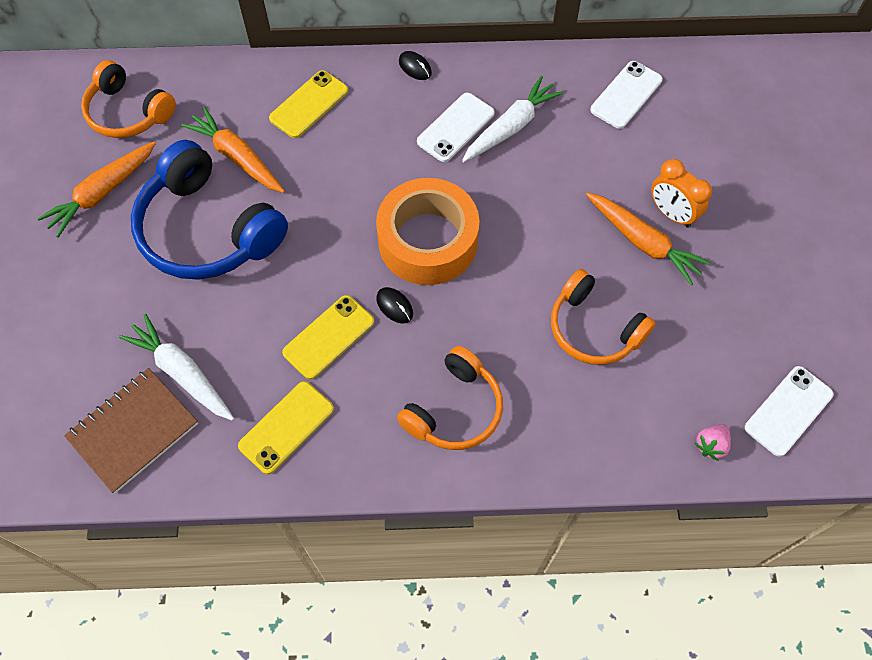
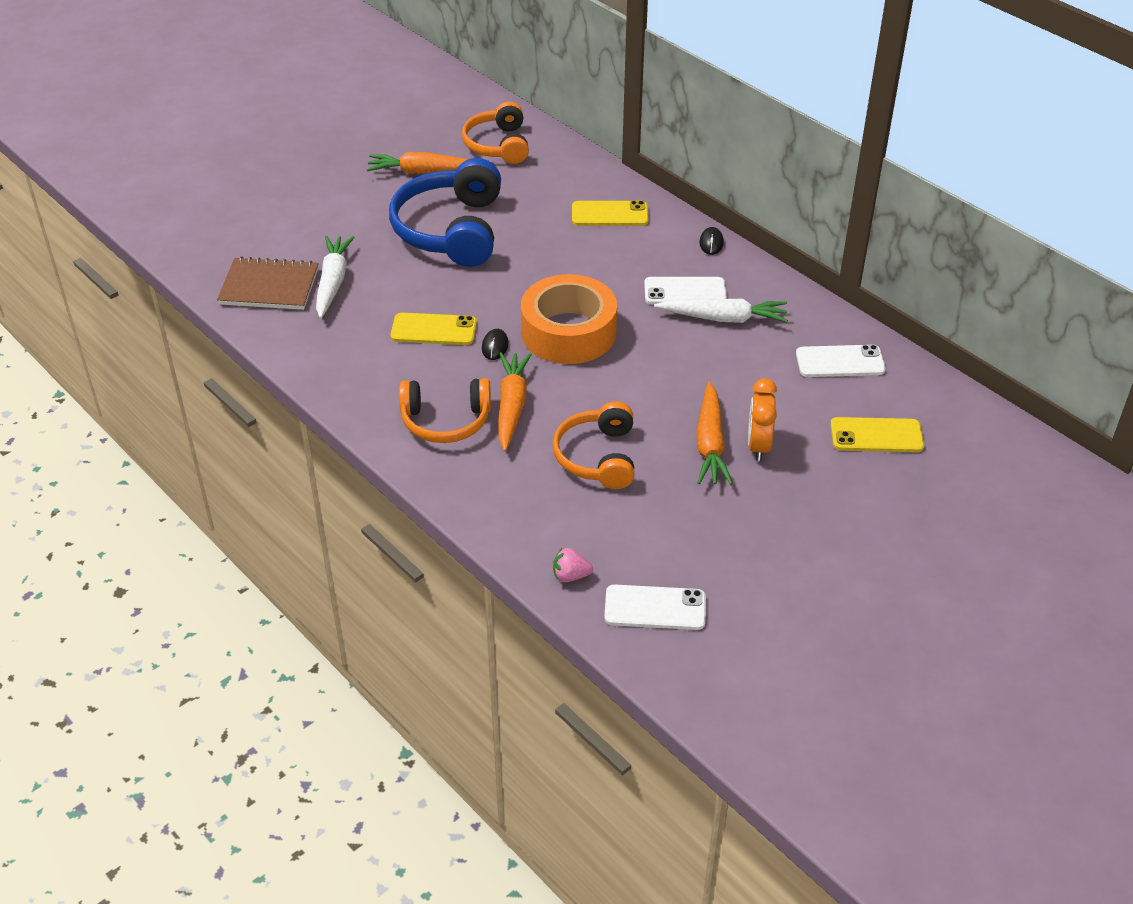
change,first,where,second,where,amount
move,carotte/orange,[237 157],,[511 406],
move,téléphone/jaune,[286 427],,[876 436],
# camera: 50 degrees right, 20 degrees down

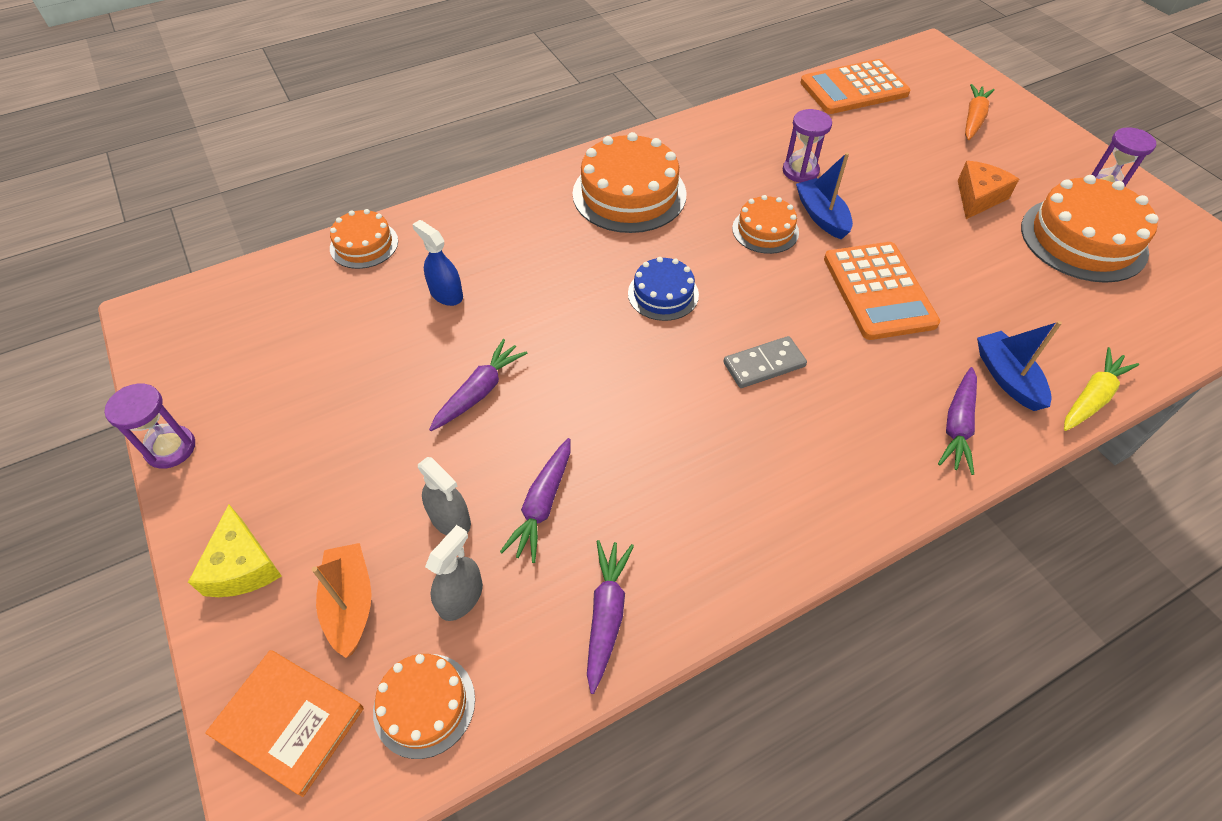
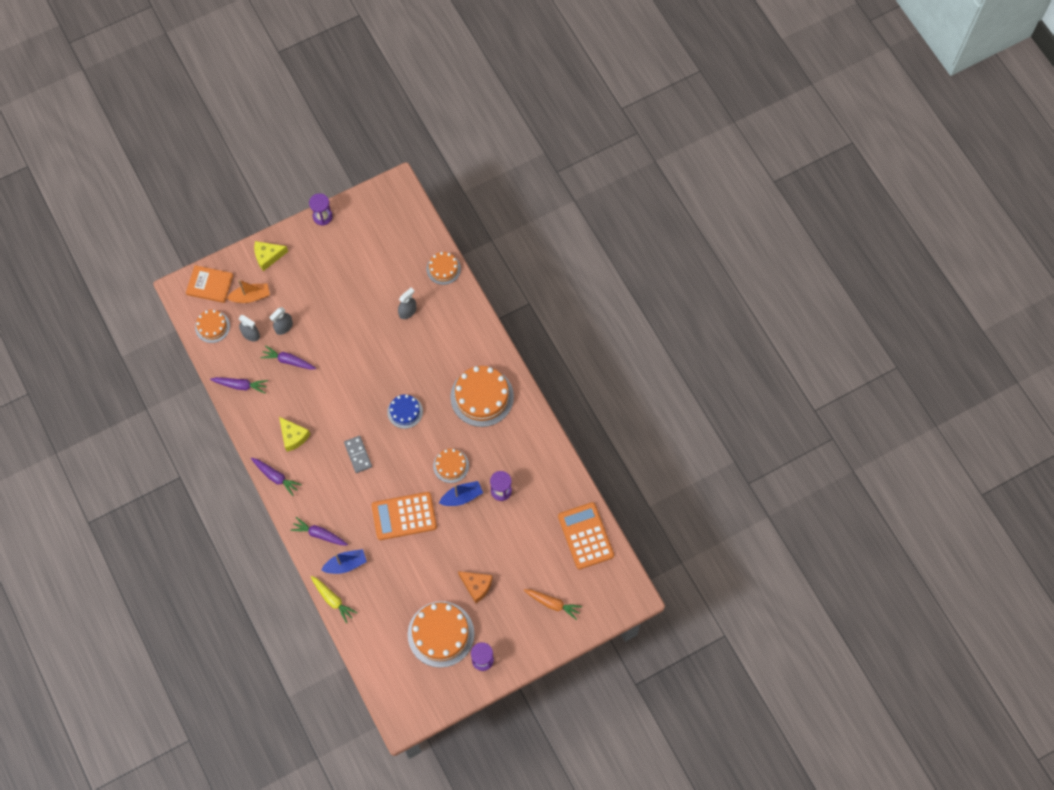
change,first,where,second,where,amount
rotate,livre/orange,[289 721],,[210 285],75 degrees clockwise
recolor,vaporisateur/bleu,[446 294],vaporisateur/gris,[407 311],
move,carotte/violet,[479 392],,[276 477],
insert,,,fromage/jaune,[293 436],
# camera: 90 degrees right, 15 degrees up

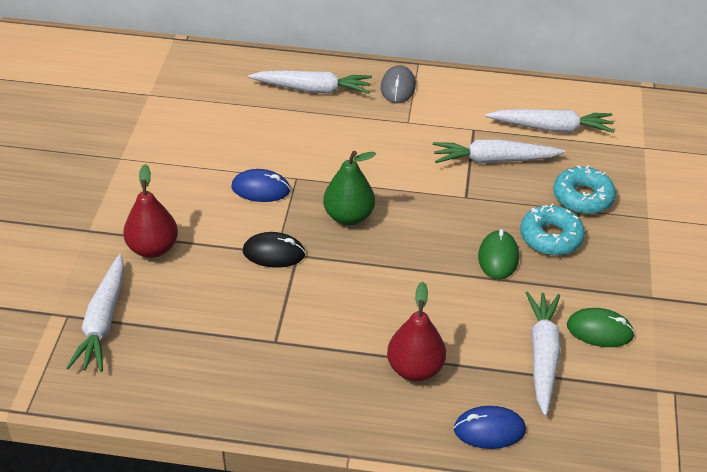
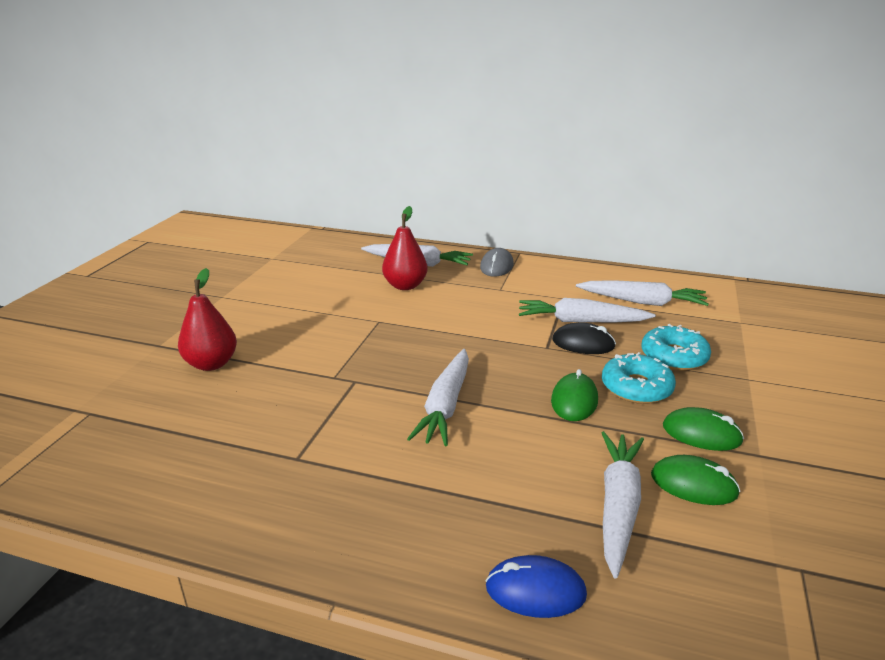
change,first,where,second,where,amount
move,carotte/blanc,[103 322],,[445 406],
delete,souris/bleu,[261 189],,,
move,souris/noir,[274 253],,[583 343],
delete,poire/vert,[348 216],,,
move,poire/rouge,[415 369],,[405 286],
insert,,,souris/vert,[701 434],
# camera: 10 degrees right, 15 degrees down

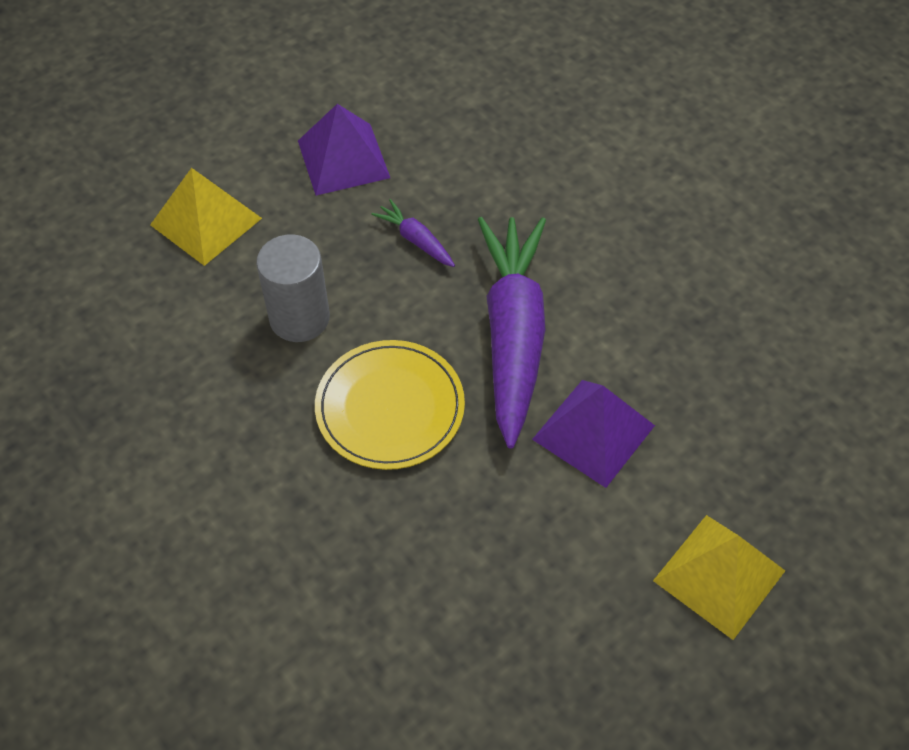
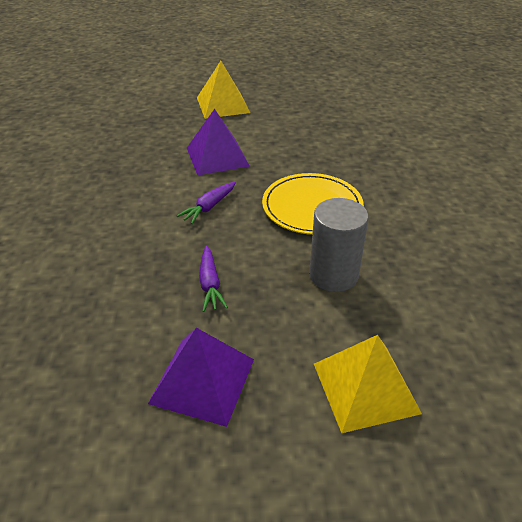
change,first,where,second,where,amount
resize,carotte/violet,[513 334],,[209 207],x0.41
# camera: 145 degrees left, 15 degrees down

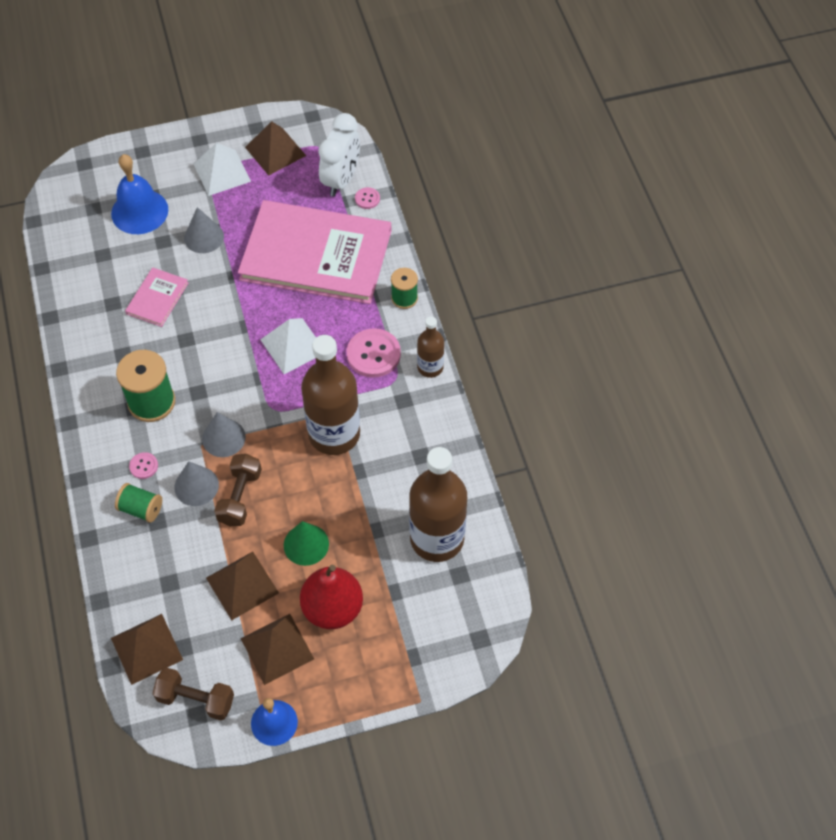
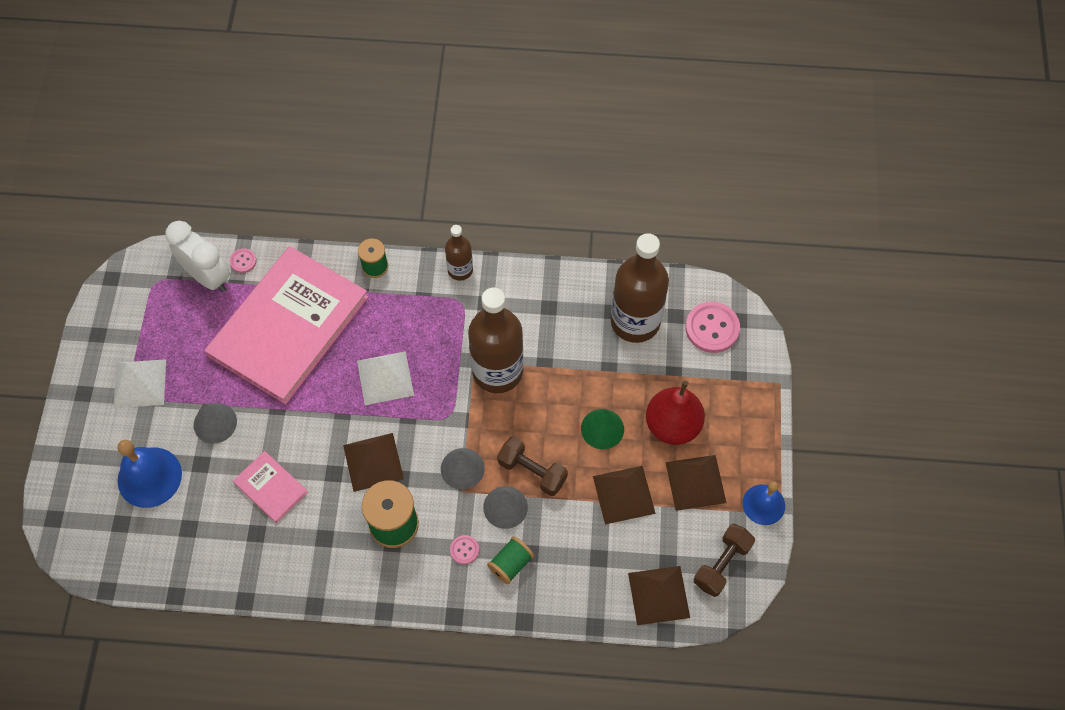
change,first,where,second,where,amount
move,pyramide/marron,[275 151],,[373 462],
move,bouton/rose,[373 354],,[712 328],
# camera: 70 degrees left, 5 degrees up

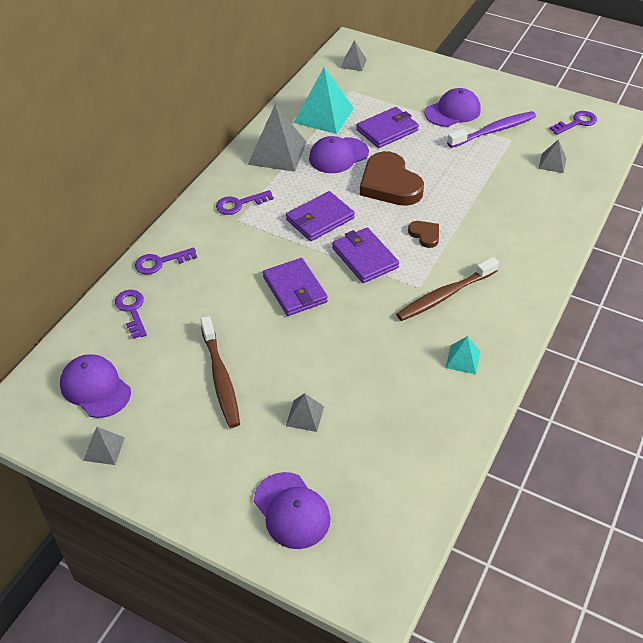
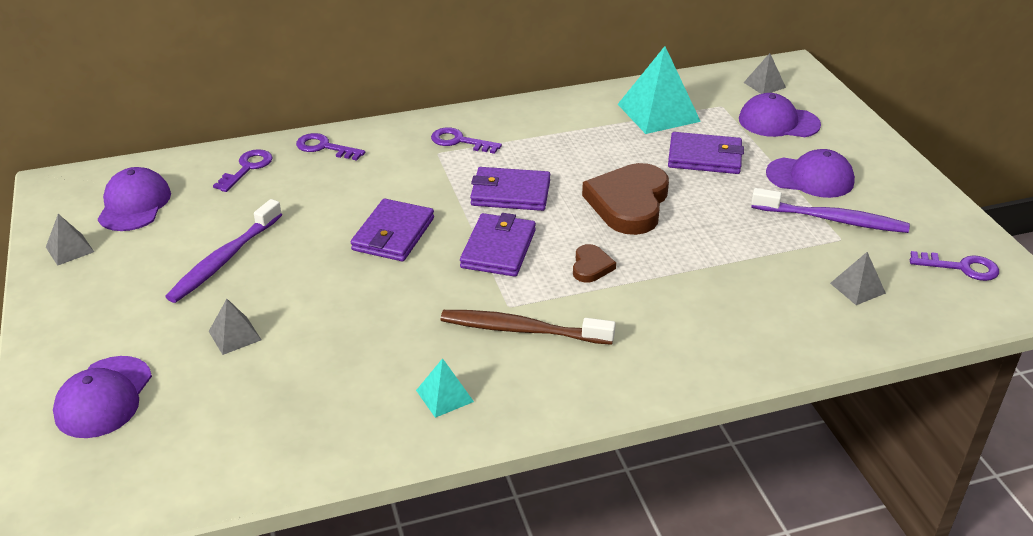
change,first,where,second,where,amount
recolor,brosse à dents/marron,[220 378],brosse à dents/violet,[224 259],
delete,pyramide/gris,[277 153],,,
move,casquette/violet,[338 155],,[778 122],
# camera: 45 degrees right, 10 degrees down

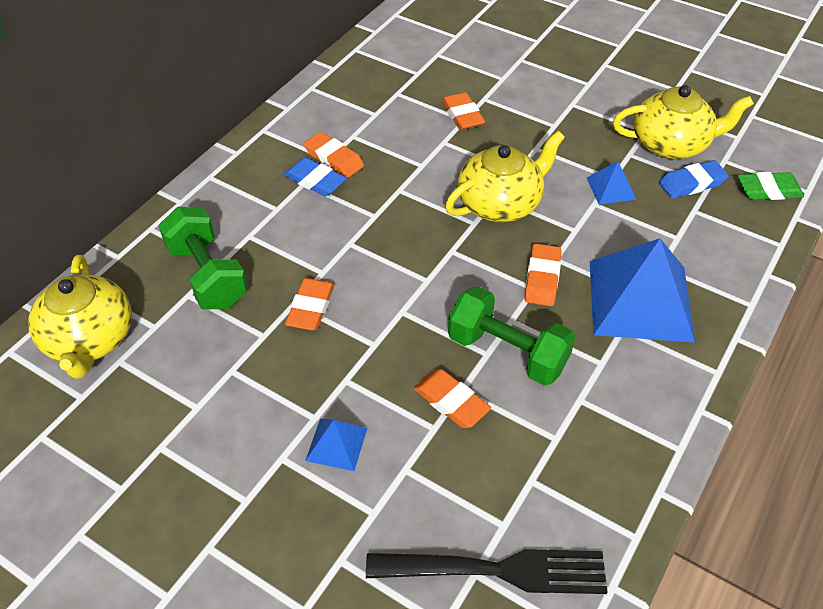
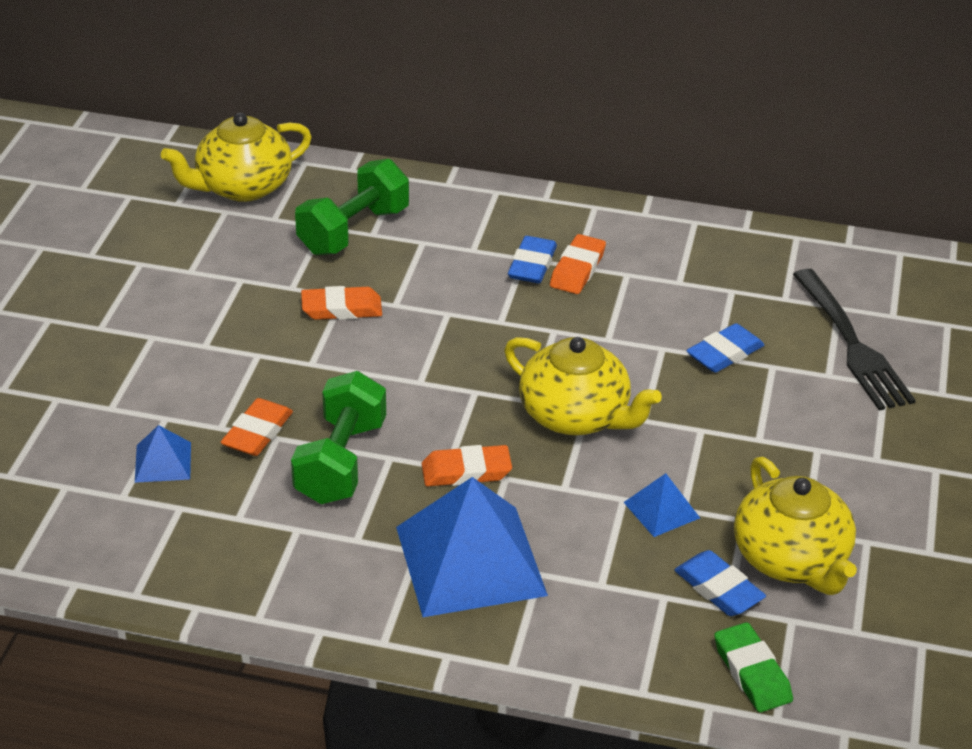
change,first,where,second,where,amount
move,pyramide/bleu,[336 444],,[163 462],
move,fourchette/noir,[496 570],,[852 344],
recolor,gomme/orange,[462 115],gomme/bleu,[724 353],
# camera: 70 degrees right, 10 degrees down

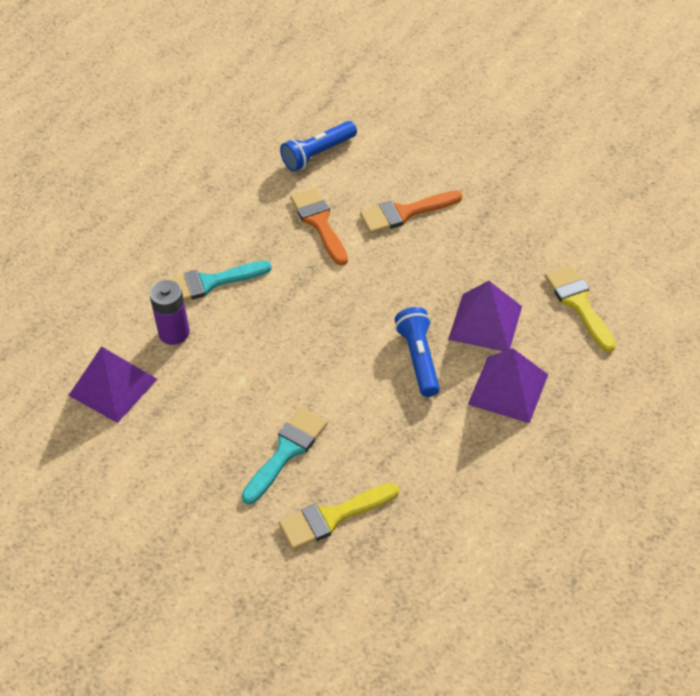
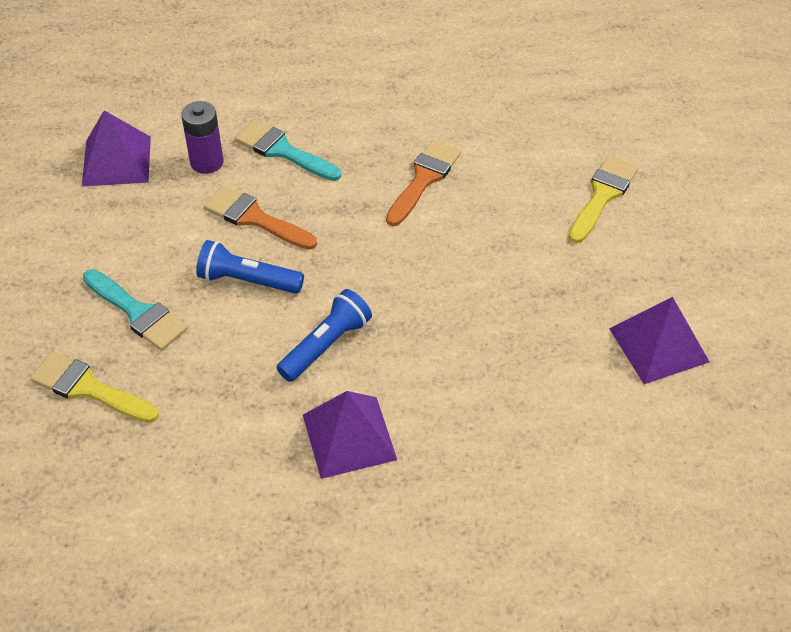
change,first,where,second,where,amount
rotate,pinceau/turquoise,[287 451],,[138 313],45 degrees clockwise
move,lampe de poche/bleu,[318 154],,[248 280],
move,pinceau/orange,[404 213],,[254 218],
move,pyramide/violet,[485 322],,[658 345],
move,pinceau/jaune,[578 304],,[603 195],
# camera: 50 degrees right, 0 degrees up

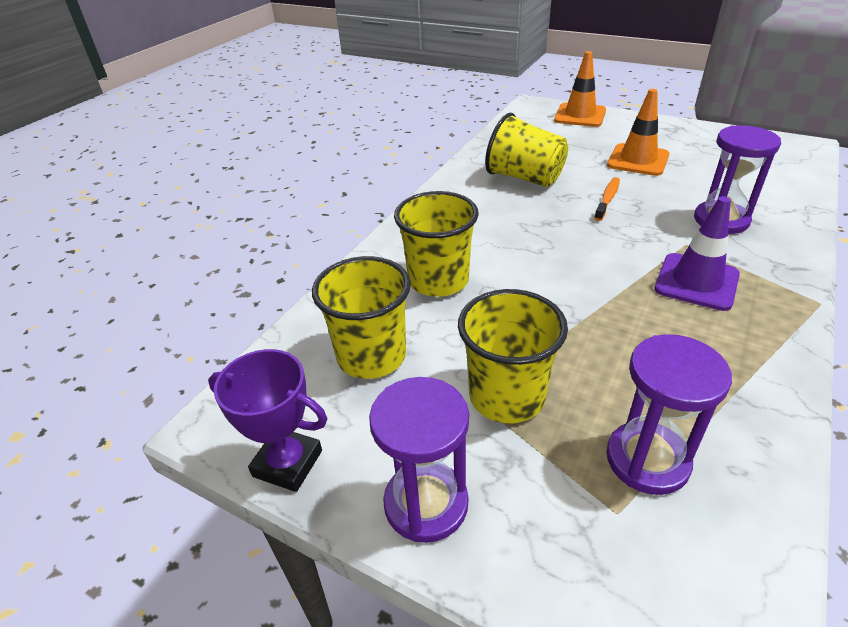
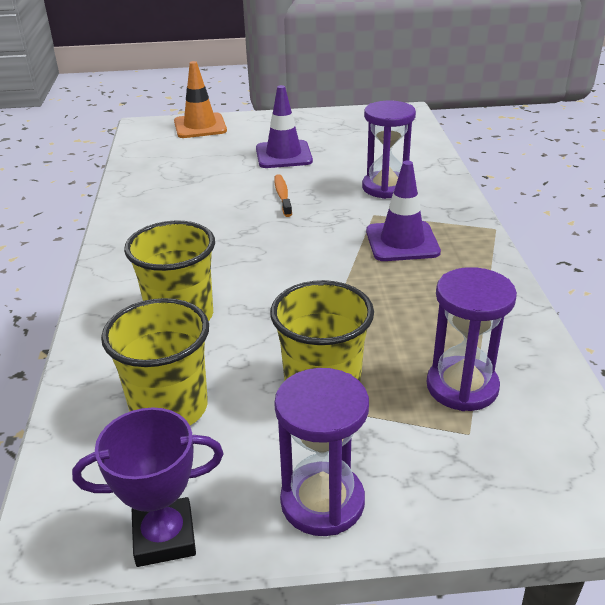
change,first,where,second,where,amount
delete,gobelet/jaune,[525 178],,,
recolor,cône de chantier/orange,[638 160],cône de chantier/violet,[283 155],
# camera: 35 degrees left, 5 degrees down

